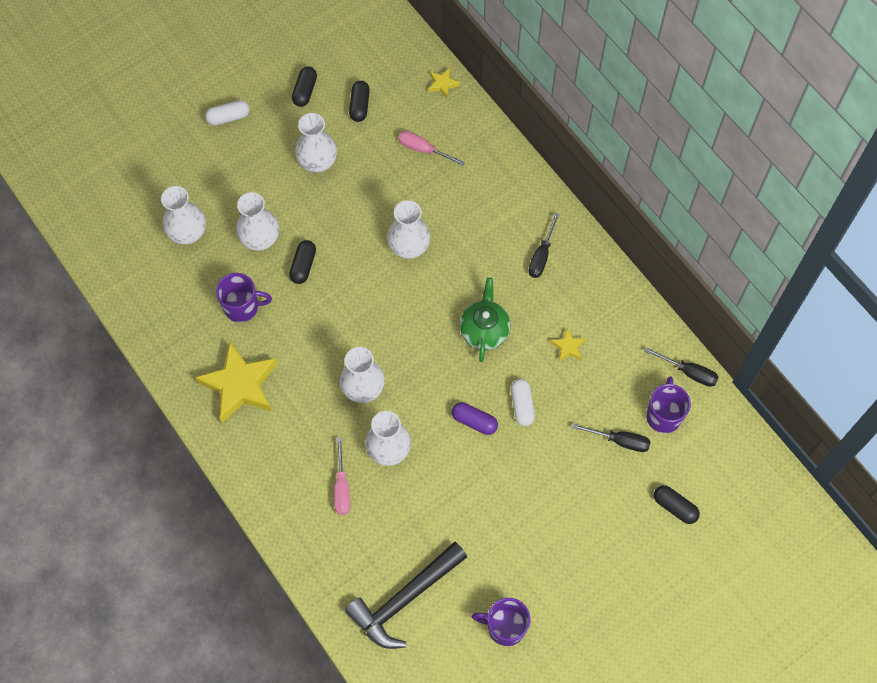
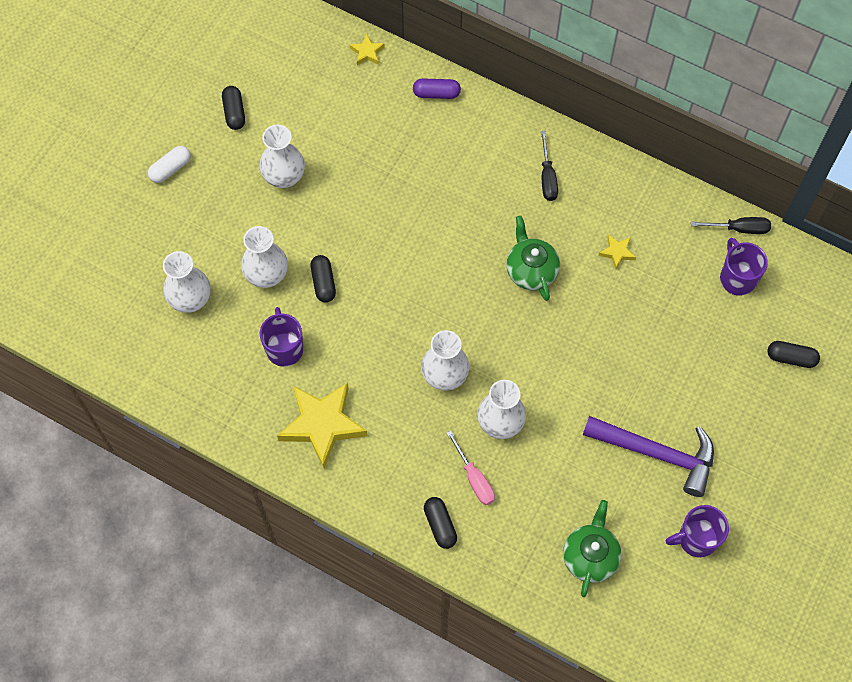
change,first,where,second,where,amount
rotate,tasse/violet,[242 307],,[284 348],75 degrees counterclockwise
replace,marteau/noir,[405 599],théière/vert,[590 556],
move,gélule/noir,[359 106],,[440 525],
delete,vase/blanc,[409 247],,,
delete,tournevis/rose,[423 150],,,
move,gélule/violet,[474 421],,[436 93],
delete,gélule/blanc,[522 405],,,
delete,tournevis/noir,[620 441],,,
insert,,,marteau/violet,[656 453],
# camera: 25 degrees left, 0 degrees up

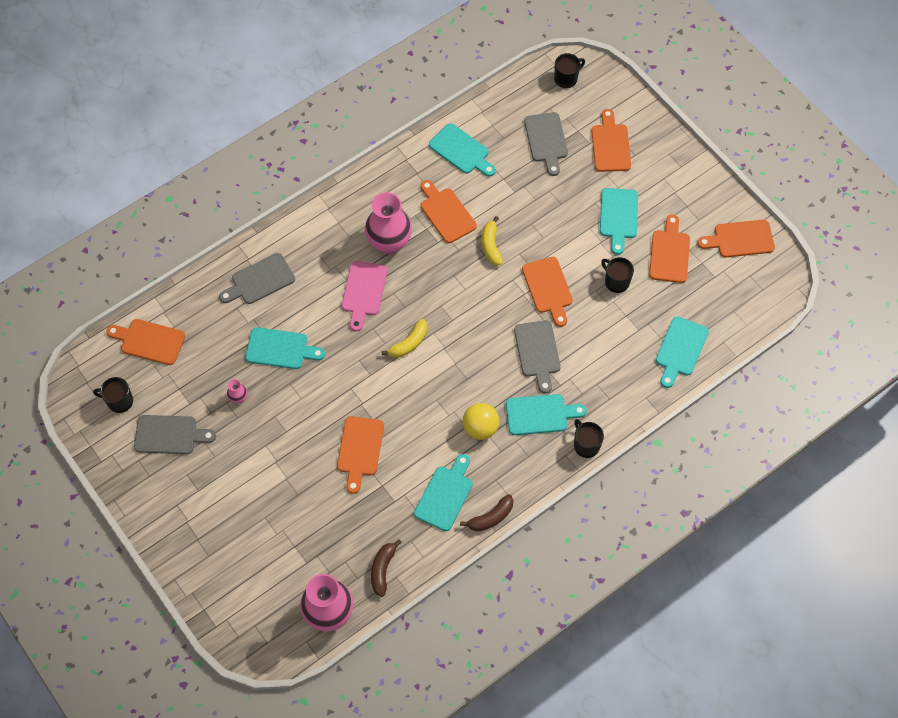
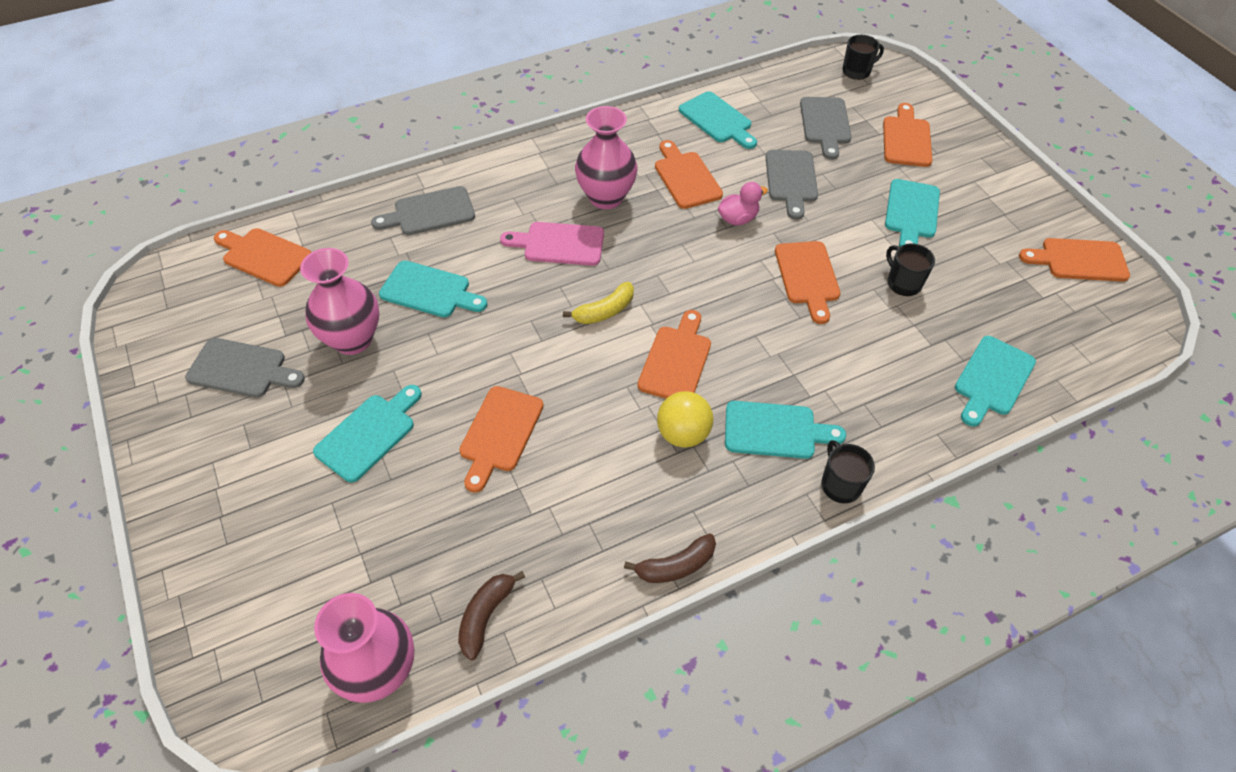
change,first,where,second,where,amount
delete,tasse/noir,[119 401],,,
resize,vase/rose,[238 398],,[353 339],x2.39
rotate,planche à découper/rose,[363 292],,[559 244],75 degrees clockwise
move,planche à découper/turquoise,[445 495],,[369 434],
replace,banane/jaune,[491 245],canard/rose,[738 219],
move,planche à découper/gris,[537 352],,[791 180],
move,planche à découper/orange,[669 253],,[676 360],
# camera: 10 degrees right, 10 degrees down

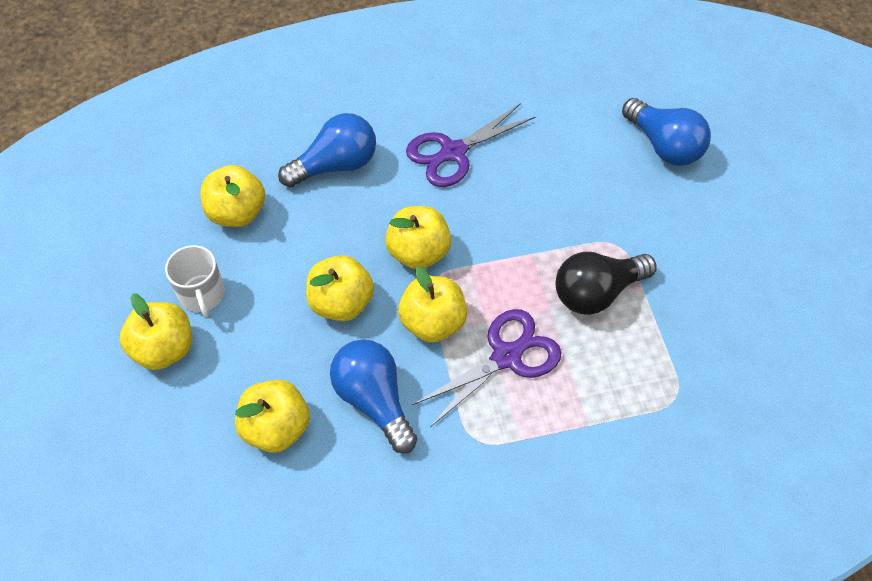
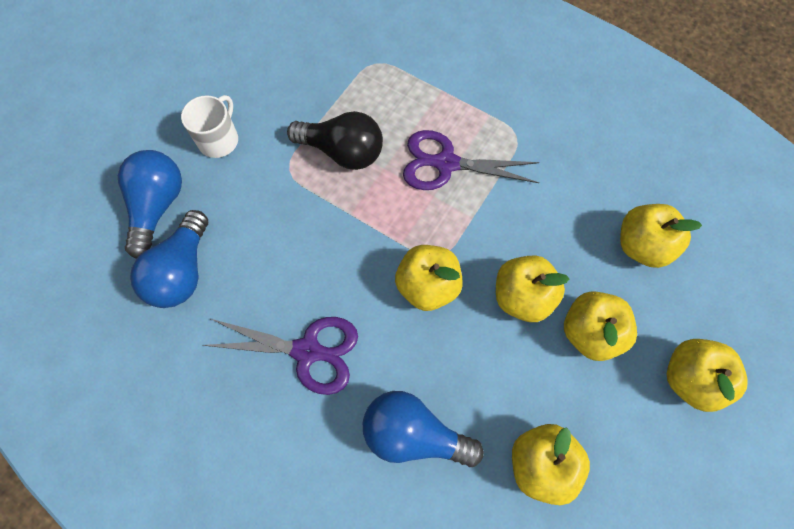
change,first,where,second,where,amount
move,tasse/blanc,[202 294],,[219 140],
move,ampoule/bleu,[374 400],,[182 271],
move,pomme/jaune,[433 322],,[589 332],
# camera: 135 degrees left, 10 degrees up

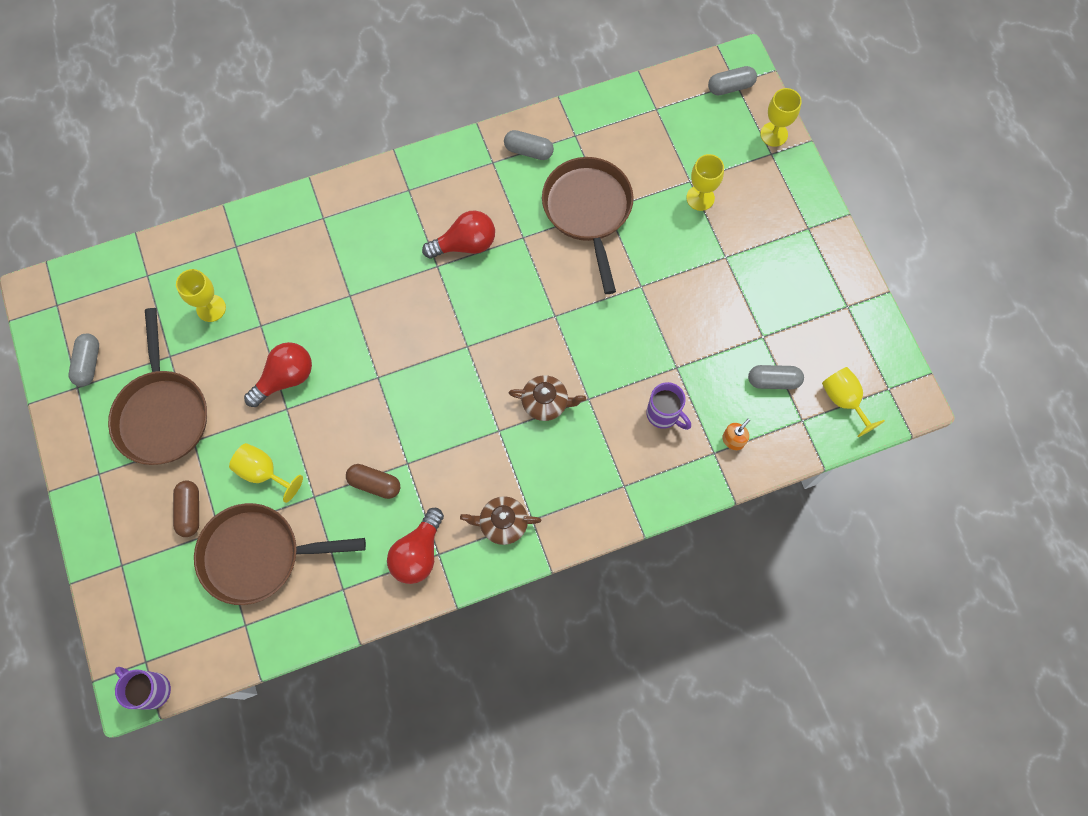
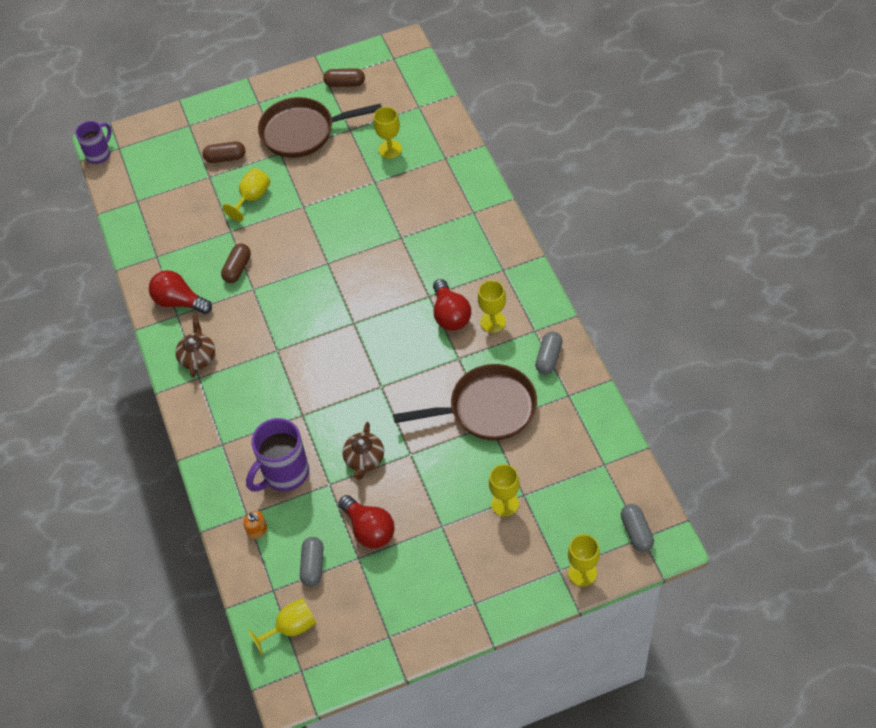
change,first,where,second,where,amount
recolor,gélule/gris,[89 363],gélule/marron,[345 84],
delete,poêle/marron,[258 555],,,
move,ampoule/rouge,[285 378],,[369 529],
move,théière/marron,[546 402],,[364 459],
resize,tasse/violet,[664 414],,[284 474],x1.57
insert,,,verre à pied/jaune,[493 322],
# camera: 95 degrees right, 15 degrees down

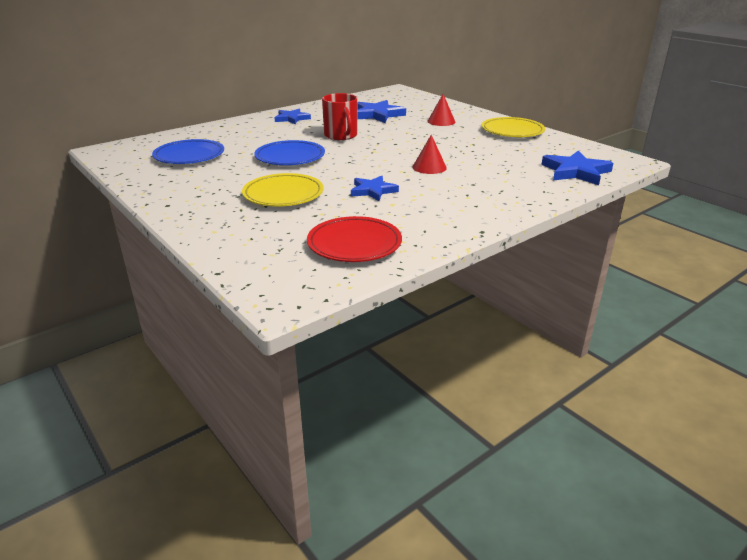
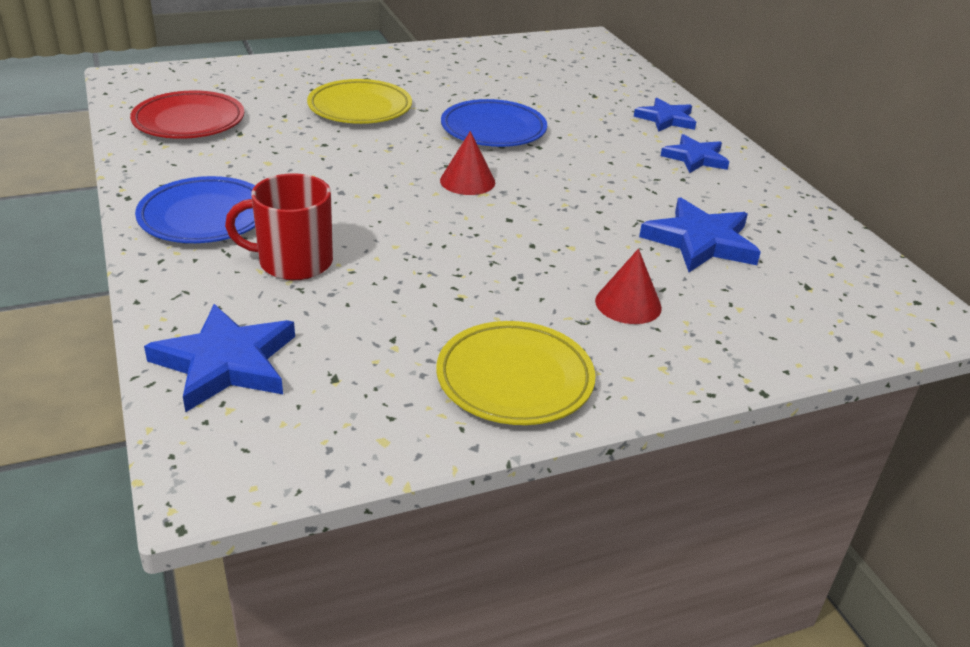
change,first,where,second,where,amount
move,assiette/bleu,[189 156],,[204 217],
move,tasse/rouge,[341 135],,[293 262],
move,étoile/bleu,[373 191],,[666 119],
move,cône/rouge,[429 167],,[467 181],
# camera: 105 degrees right, 5 degrees up

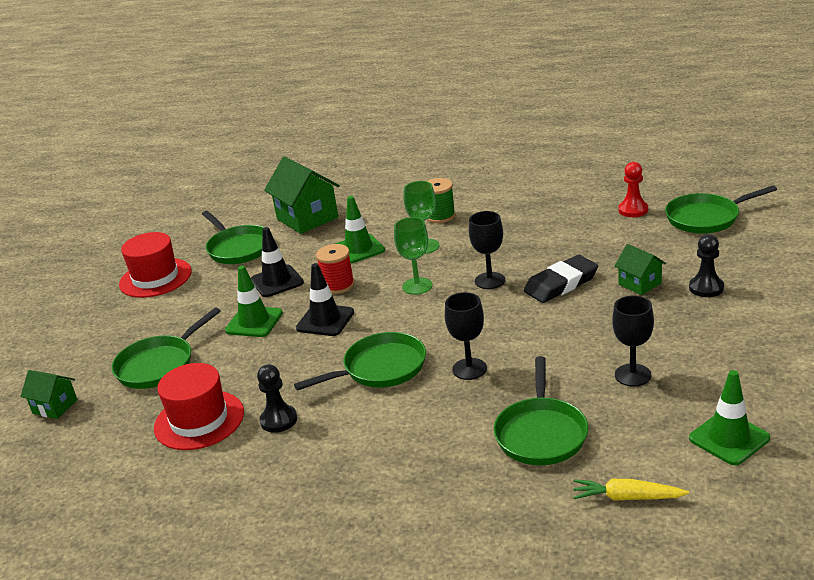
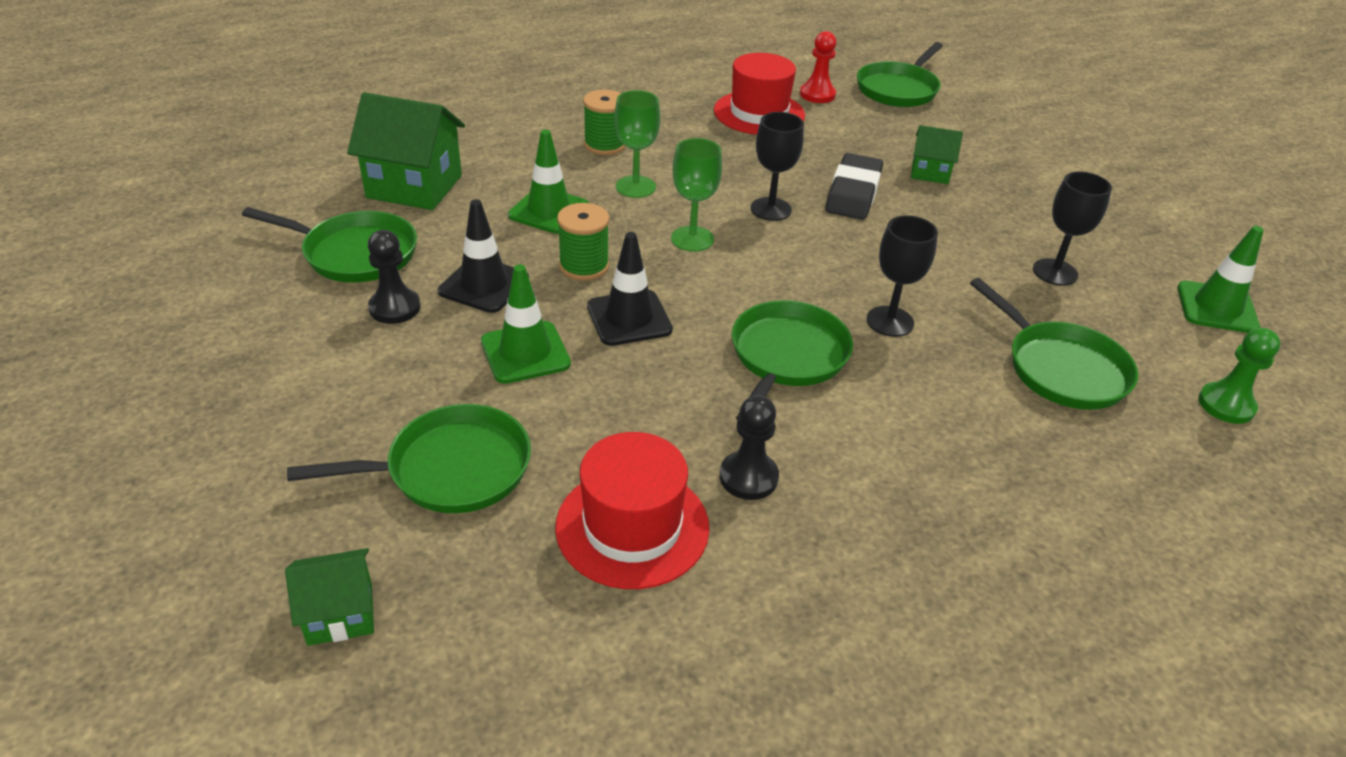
change,first,where,second,where,amount
rotate,poêle/vert,[159 365],,[451 469],105 degrees counterclockwise
move,chapeau/rouge,[155 278],,[759 113],
recolor,bobine/rouge,[338 285],bobine/vert,[584 266],
replace,carotte/jaune,[627 497],pion/vert,[1226 405],
move,pion/noir,[706 288],,[395 308],
# camera: 45 degrees left, 10 degrees up

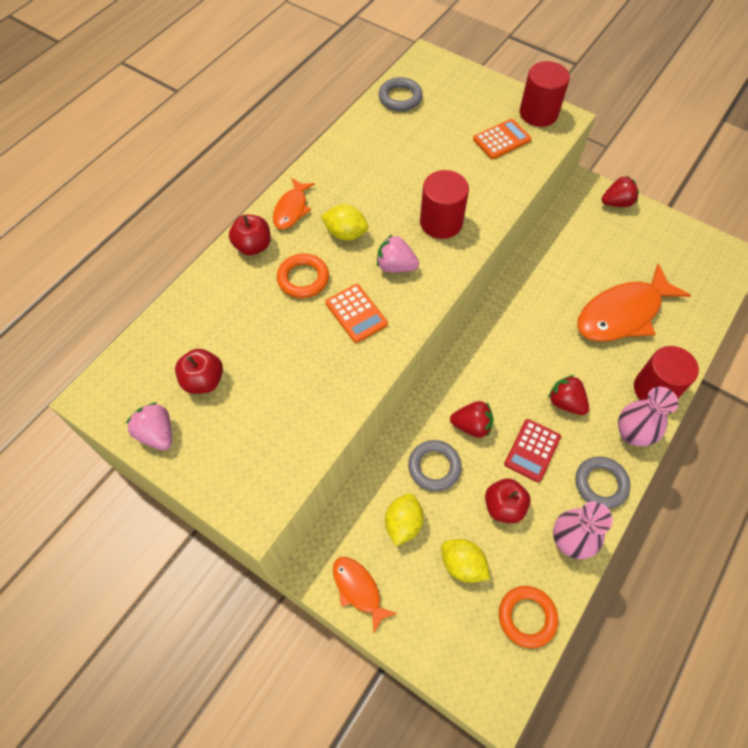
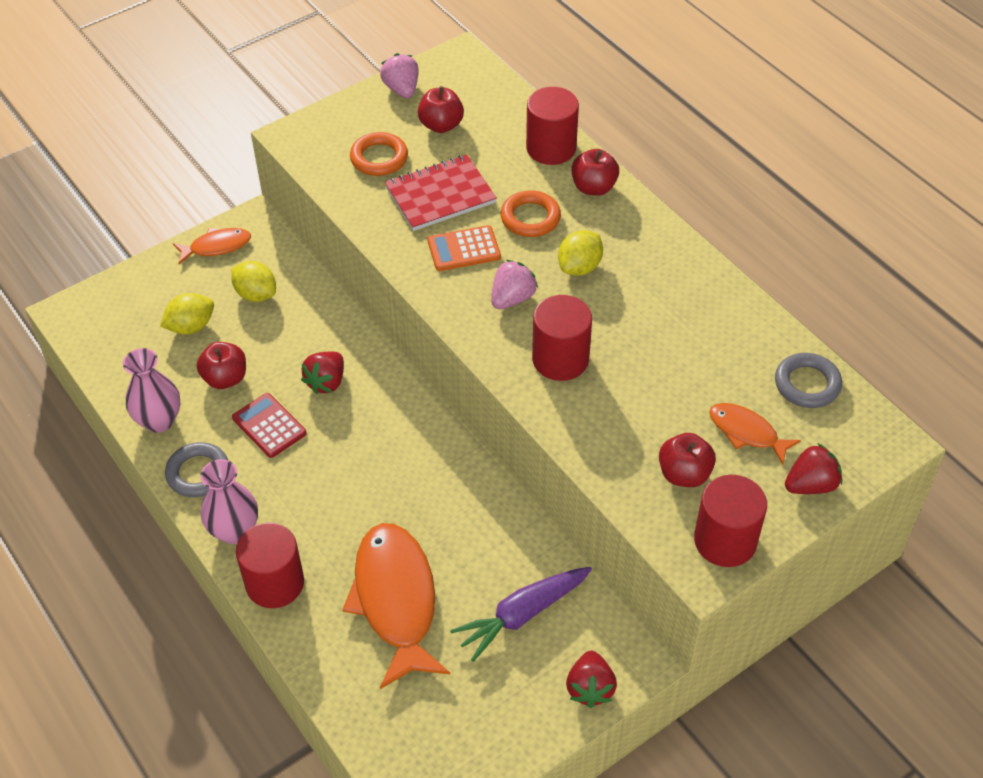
change,first,where,second,where,amount
rotate,fraise/rose,[157 433],,[402 89],90 degrees counterclockwise
move,poisson/orange,[291 209],,[746 432],
delete,anneau/gris,[434 467],,,
replace,calculatrice/orange,[501 140],pomme/rouge,[684 474],
move,anneau/orange,[527 617],,[379 158],
move,fraise/rouge,[565 402],,[810 485],
insert,,,carnet/rouge,[440 195],
insert,,,carotte/violet,[522 615],
insert,,,cylindre/rouge,[551 148],
# camera: 110 degrees right, 10 degrees down

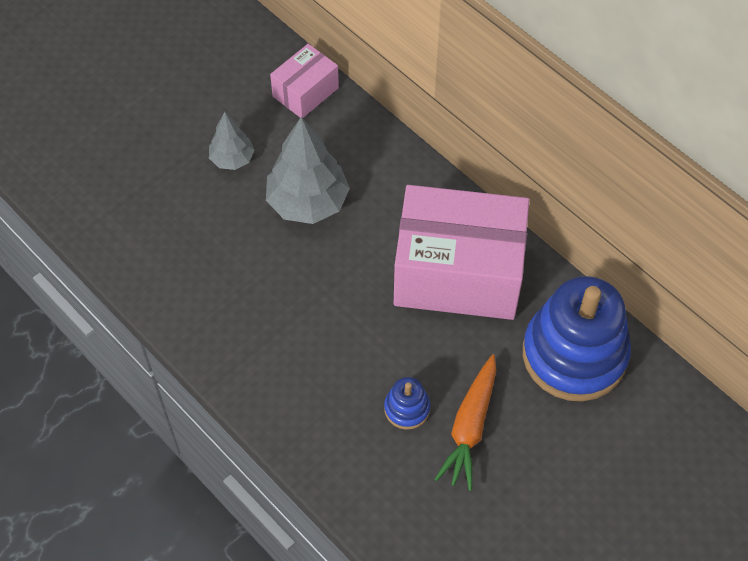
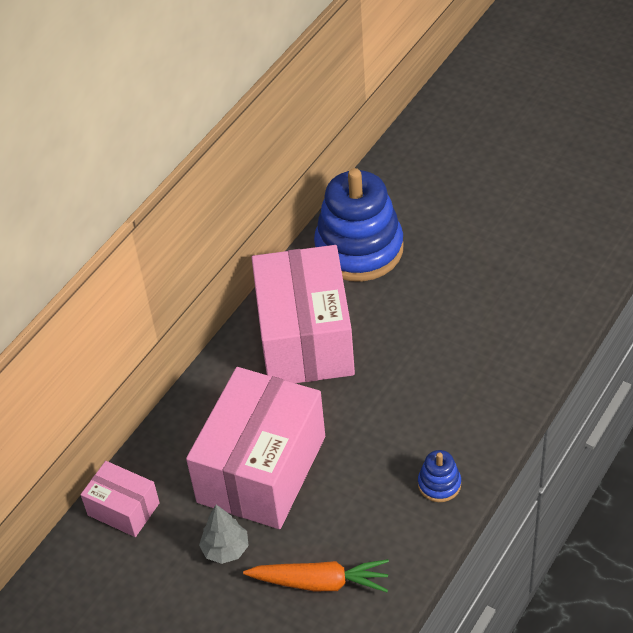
change,first,where,second,where,amount
replace,arbre/gris,[308 202],boîte/rose,[261 469],
move,jouet à empiler/bleu,[407 408],,[439 484],
move,carotte/orange,[470 428],,[320 582],
# camera: 100 degrees left, 10 degrees down

